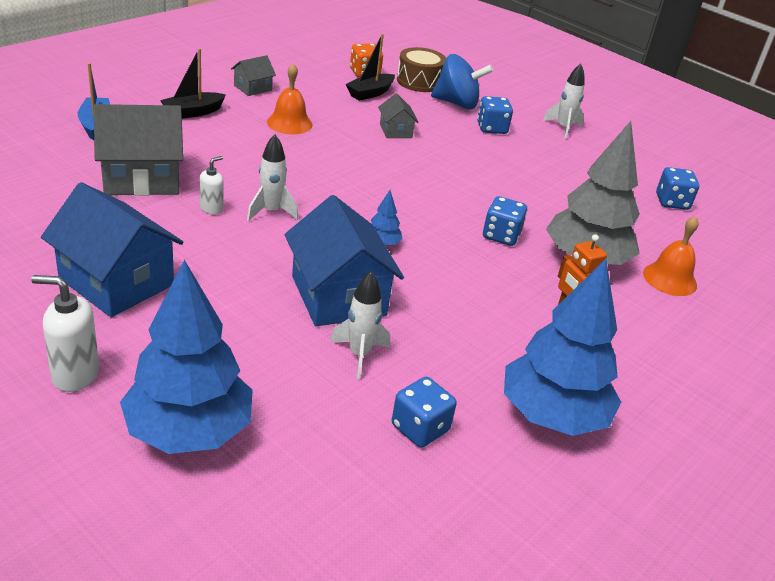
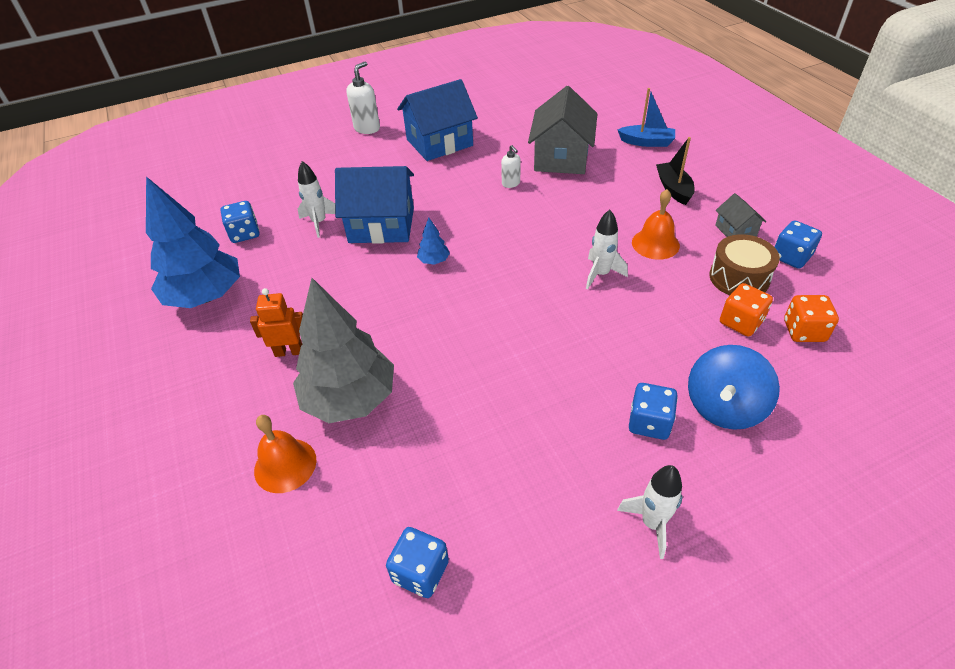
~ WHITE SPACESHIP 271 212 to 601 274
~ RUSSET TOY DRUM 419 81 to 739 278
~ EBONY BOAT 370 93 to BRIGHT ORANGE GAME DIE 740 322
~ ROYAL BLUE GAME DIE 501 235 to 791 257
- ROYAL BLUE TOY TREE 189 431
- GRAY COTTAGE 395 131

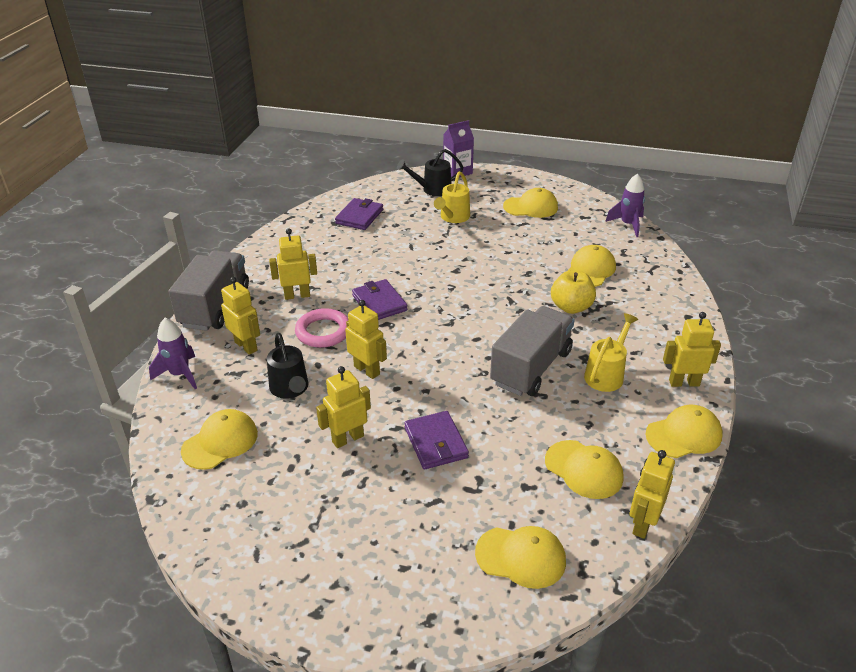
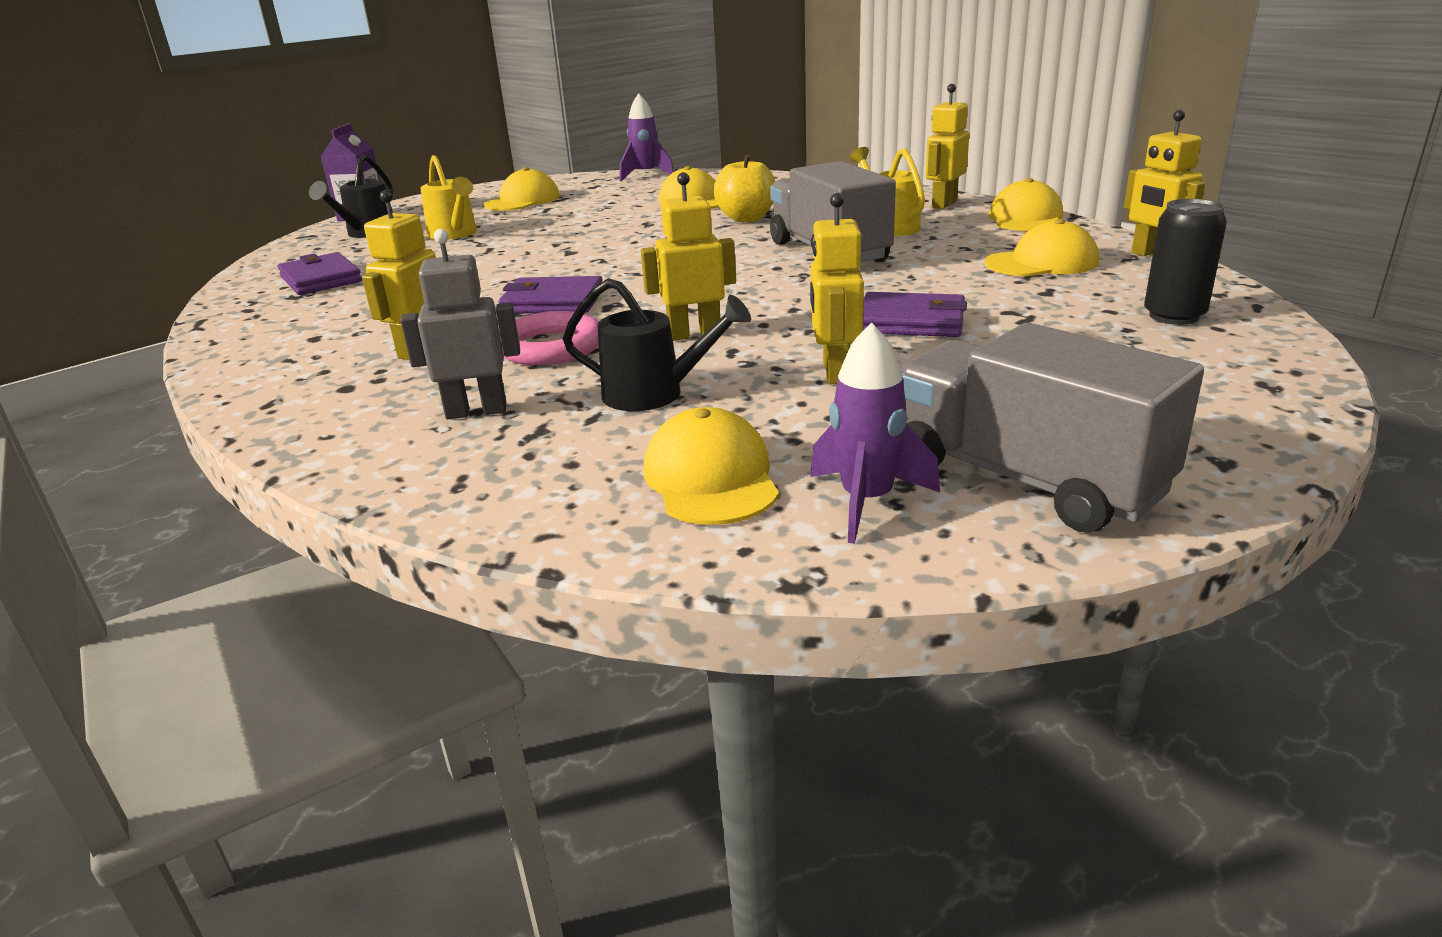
~ BRIGHT YELLOW ROBOT FIGURE 246 346 to GRAY ROBOT FIGURE 476 411
~ VIOLET SPACESHIP 180 374 to 867 501
~ GRAY TOY TRUCK 215 306 to 1025 478
~ BRIGHT YELLOW PEAKED CAP 521 557 to EBONY TIN 1174 316

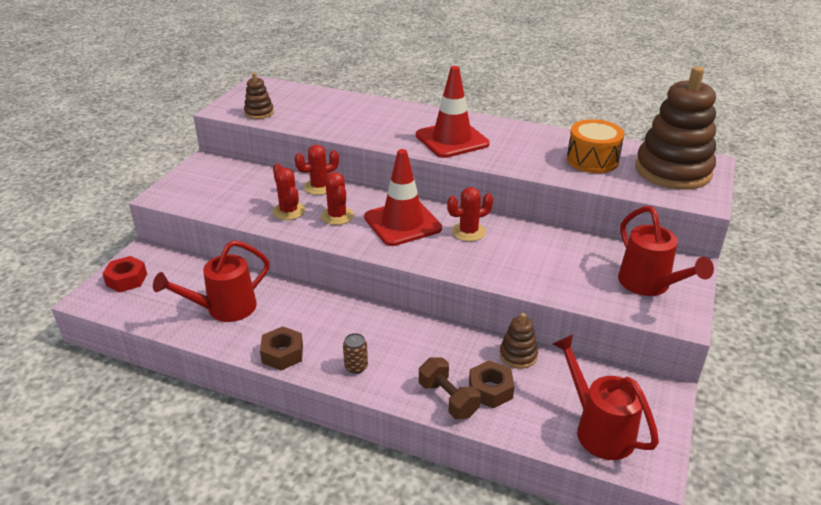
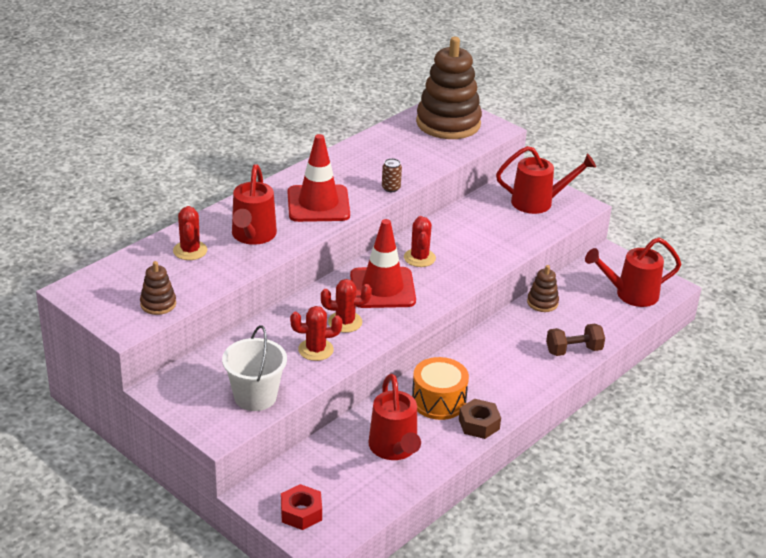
~ SCARLET CACTUS 319 187 to 190 250
+ WHITE SAND BUCKET 255 396
+ SCARLET WATERING POT 252 236
~ RUSSET TIN 356 367 to 391 188
~ BRIGHT ORANGE TOY DRUM 592 160 to 438 401
- RUSSET HEX NUT 490 390

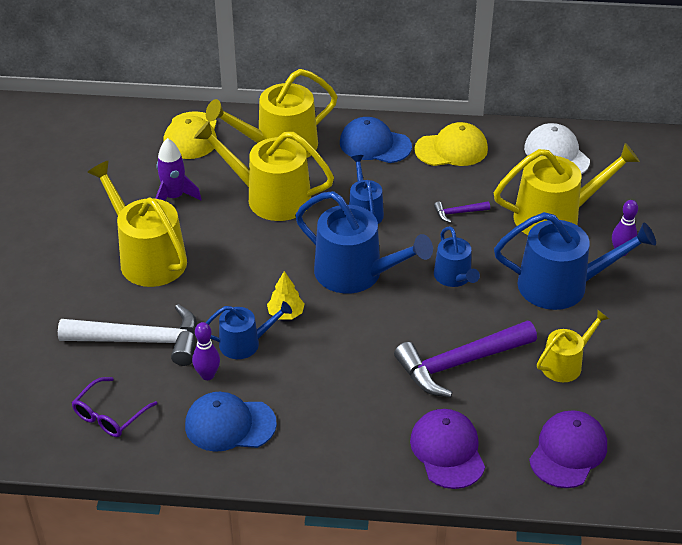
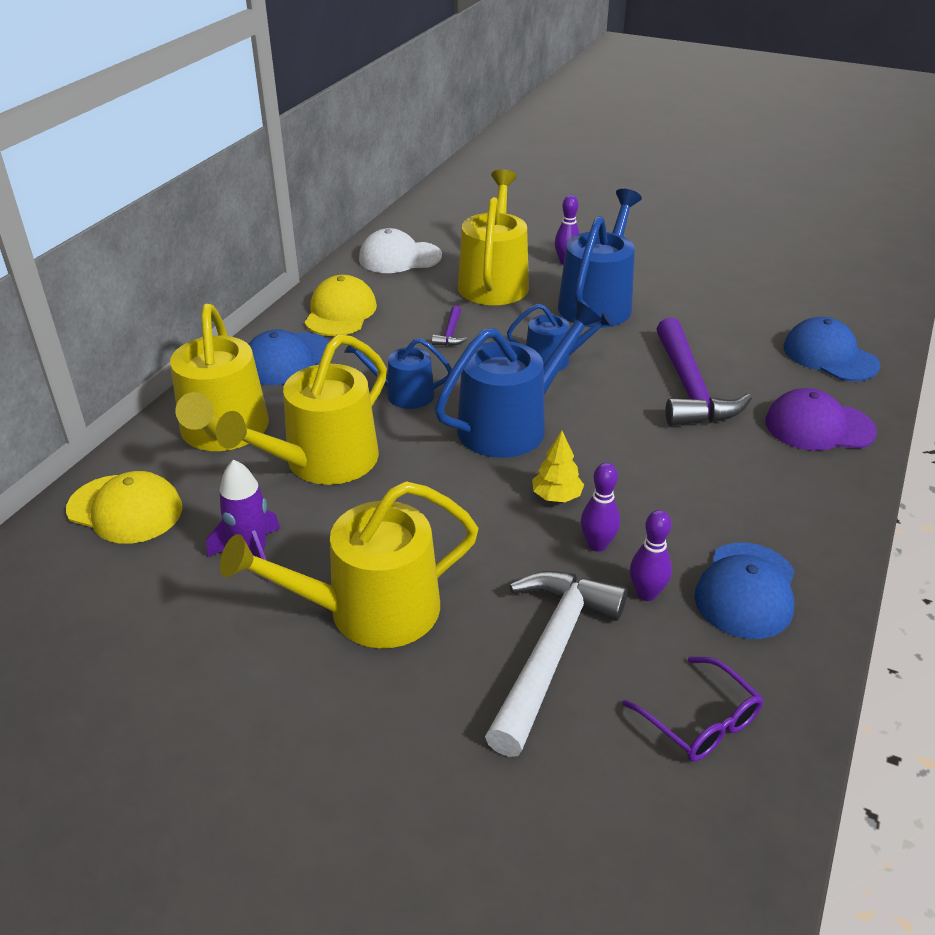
~ ROYAL BLUE WATERING POT 245 343 to VIOLET BOWLING PIN 597 545
~ VIOLET PEAKED CAP 568 451 to ROYAL BLUE PEAKED CAP 830 356
- BRIGHT YELLOW WATERING POT 565 364

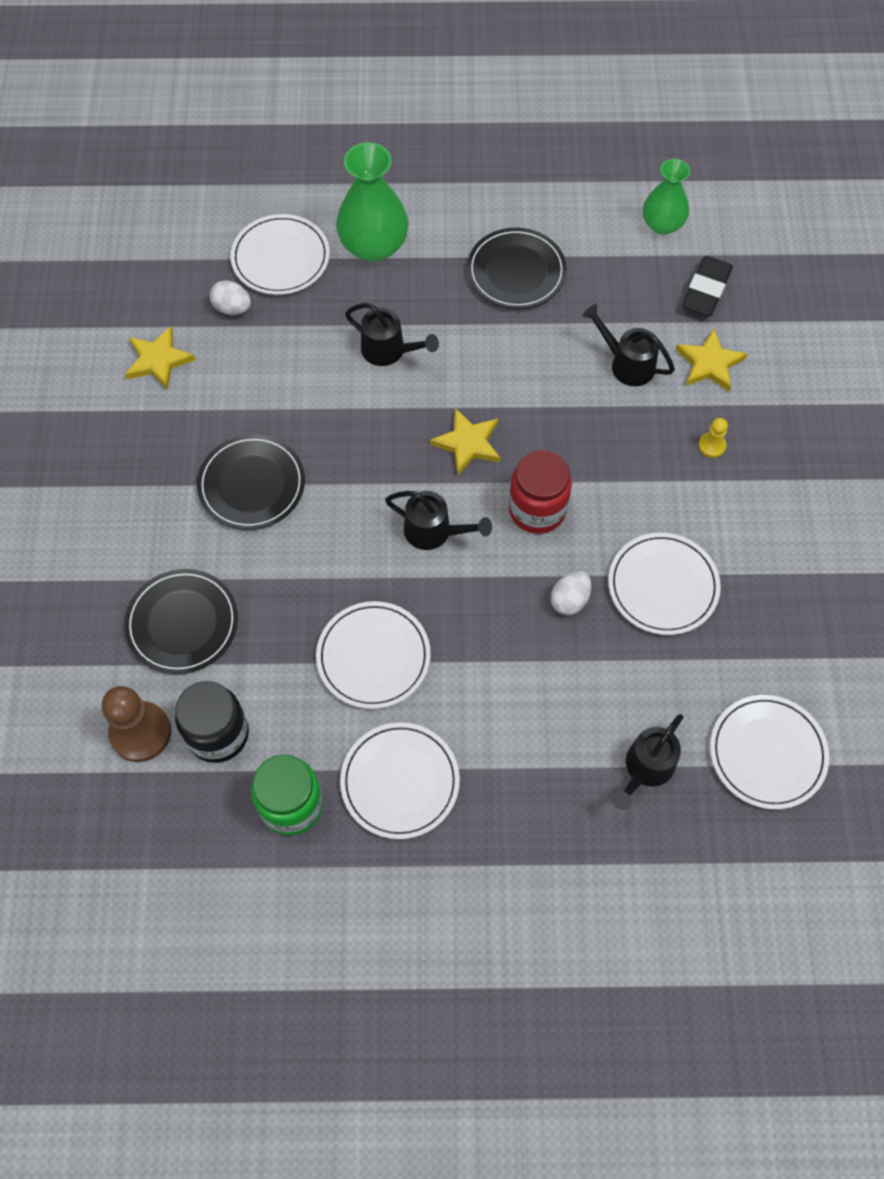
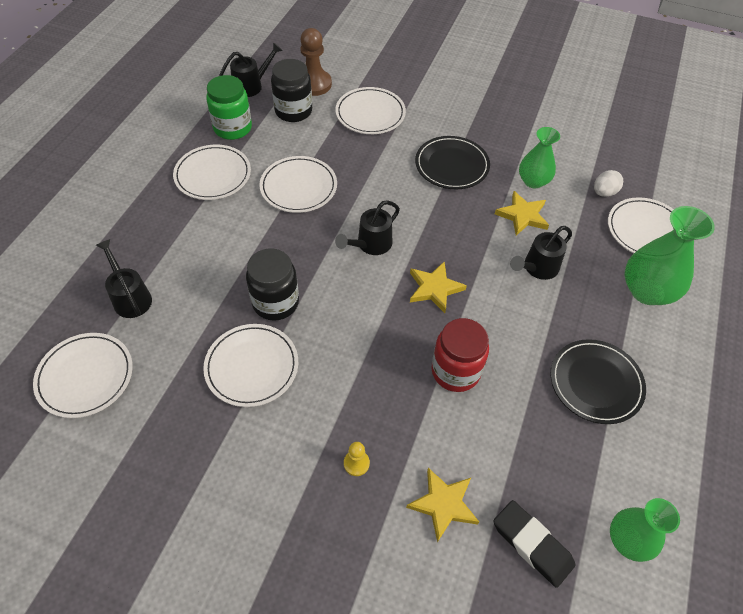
~ EBONY WATERING POT 626 363 to 251 86
~ WHITE EGG SHAPE 569 600 to EBONY PRESERVE JAR 275 302
~ EBONY PLATE 182 623 to WHITE PLATE 370 113
~ SCARLET PRESERVE JAR 537 510 to 455 371
~ BRIGHT YELLOW STAR 158 360 to 522 215
+ EMERALD VASE 533 181

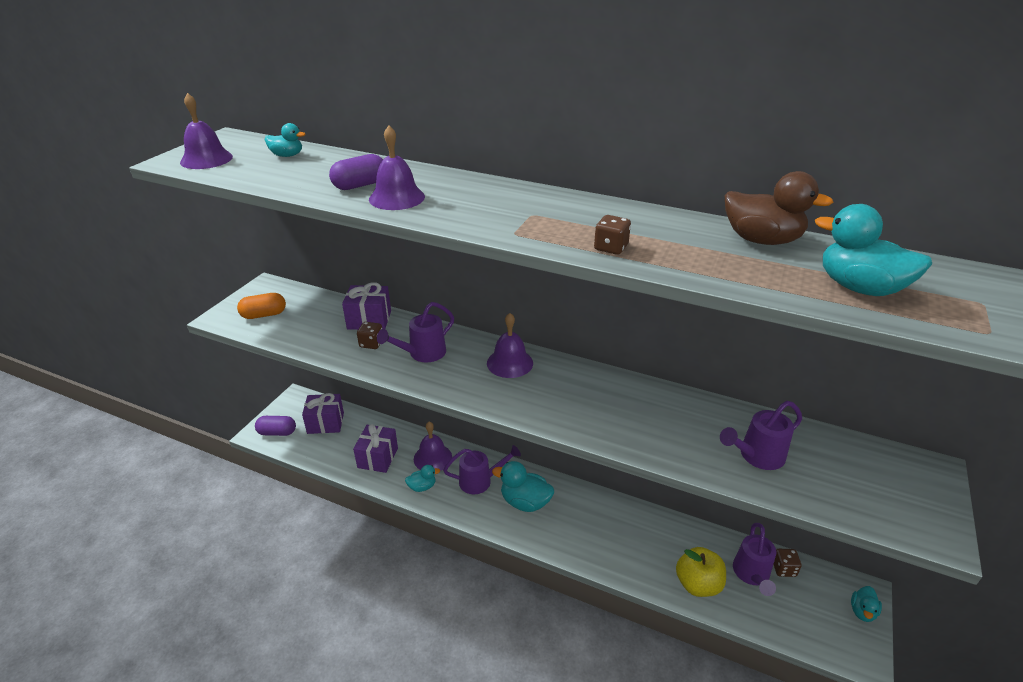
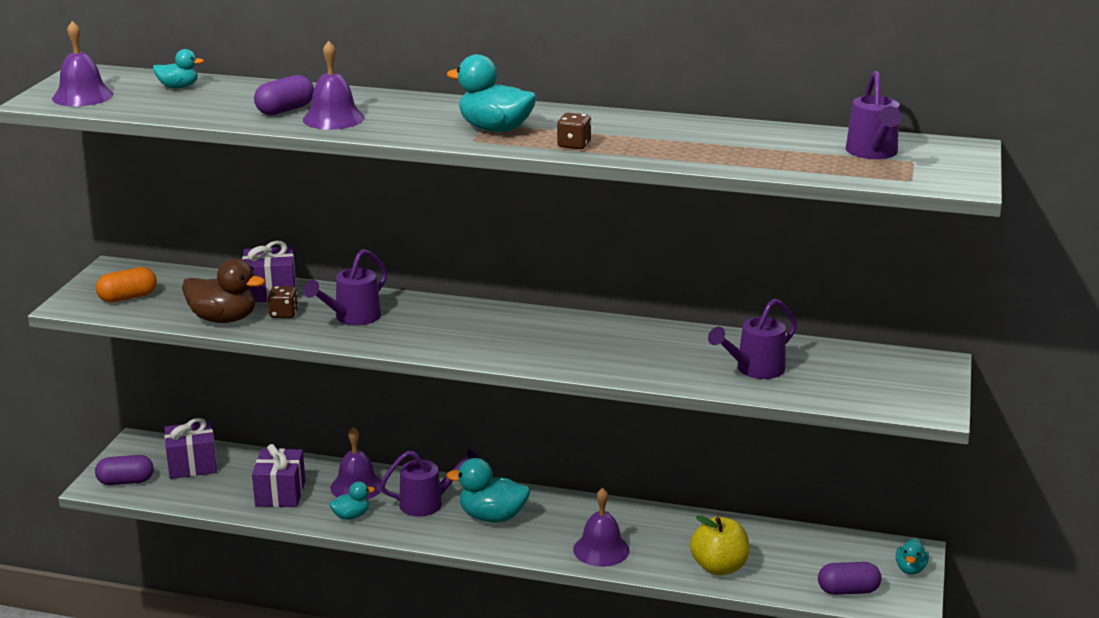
~ RUSSET TOY DUCK 761 240 to 224 319
~ TEAL TOY DUCK 859 288 to 495 129
~ VIOLET SCHOOL BELL 510 363 to 601 549
+ VIOLET PILL SHAPE 848 590
~ VIOLET WATERING POT 752 574 to 873 153
- RUSSET GAME DIE 783 569

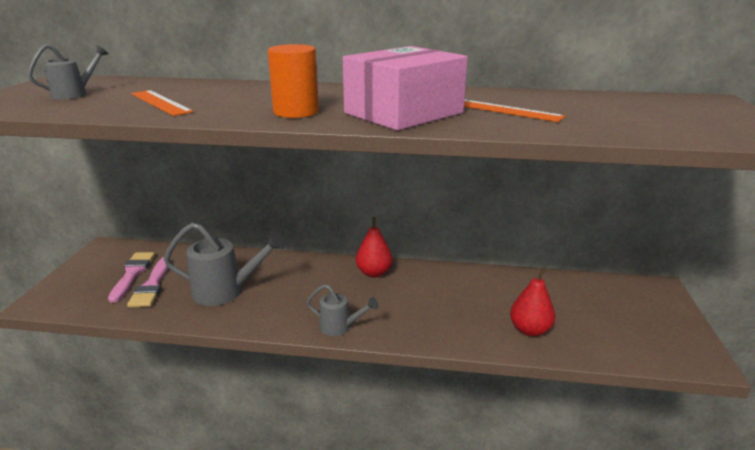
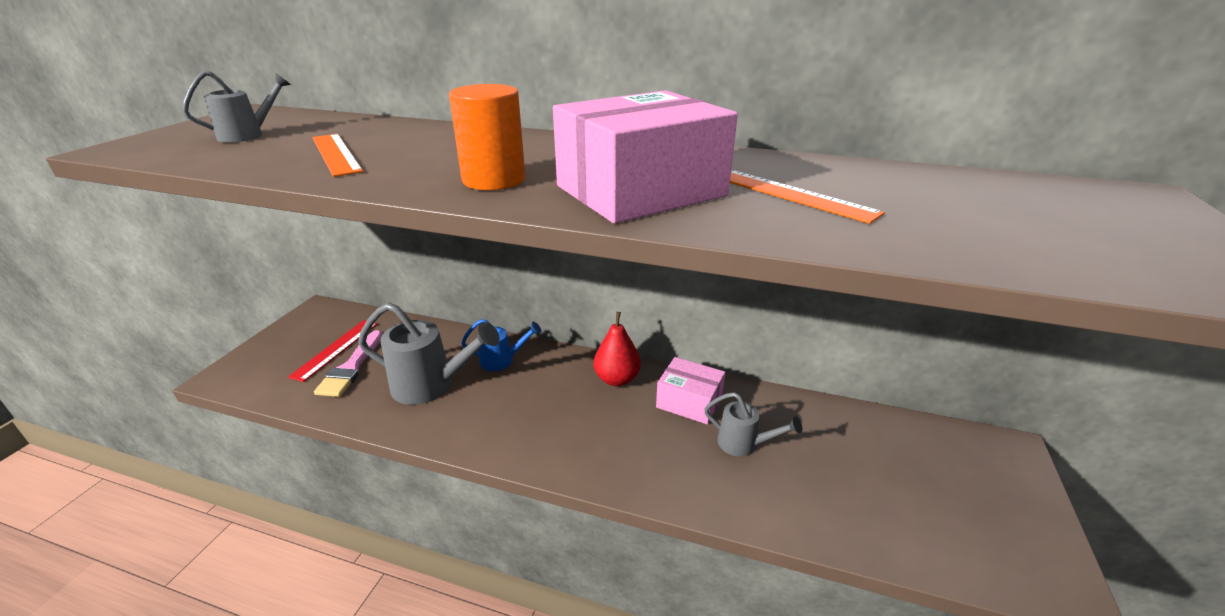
~ ROSY BRUSH 132 274 to SCARLET RULER 335 349
+ ROYAL BLUE WATERING POT 501 361
+ ROSY PARCEL 689 402
~ GRAY WATERING POT 339 327 to 743 444
- SCARLET PEAR 530 330

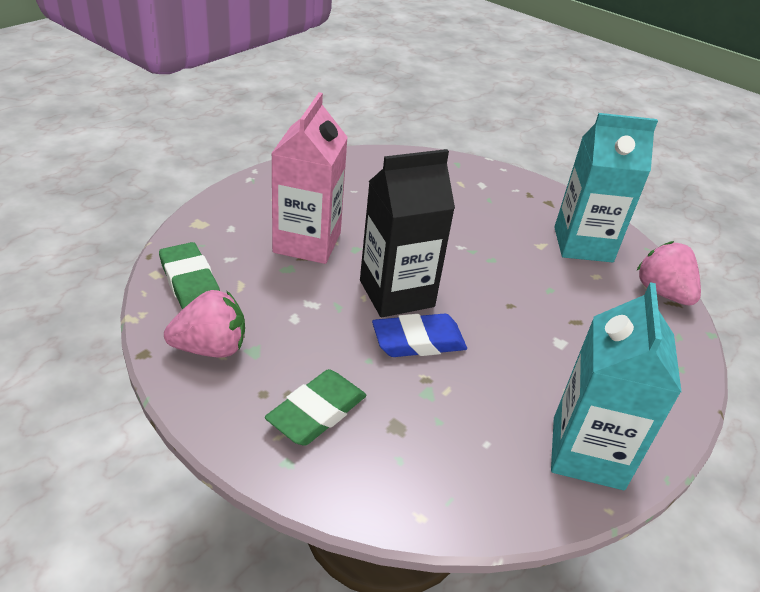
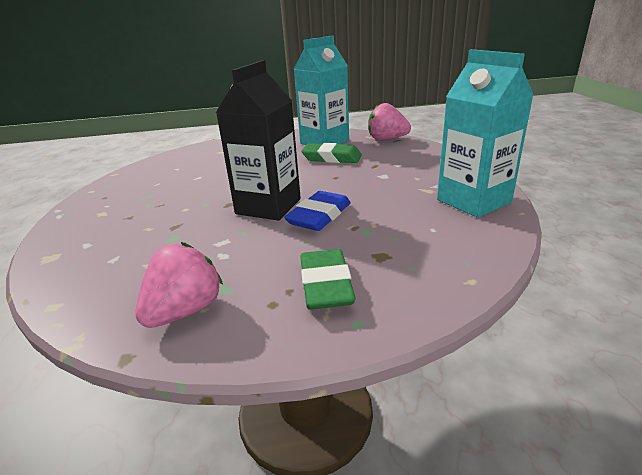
~ EMERALD GUM ERASER 190 283 to 331 158
- ROSY JUICE CARTON 307 243

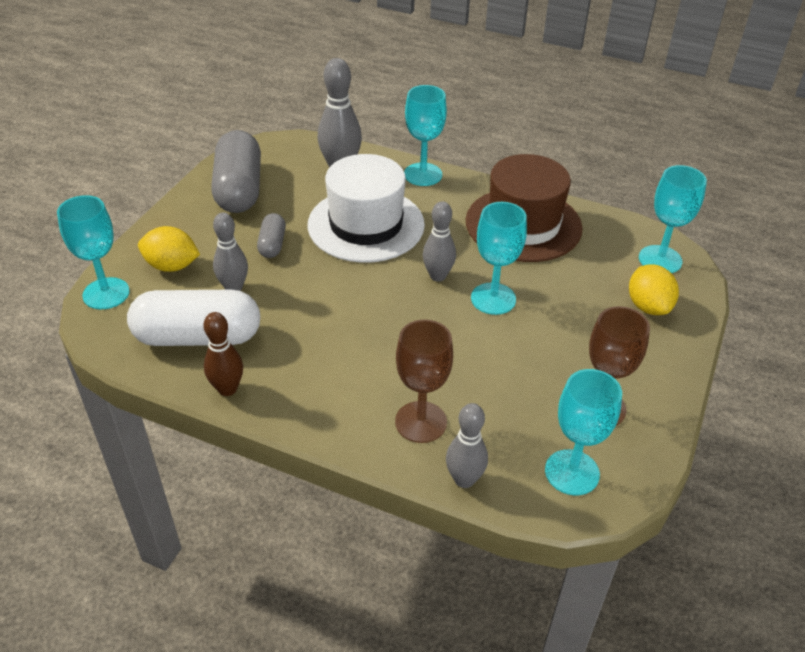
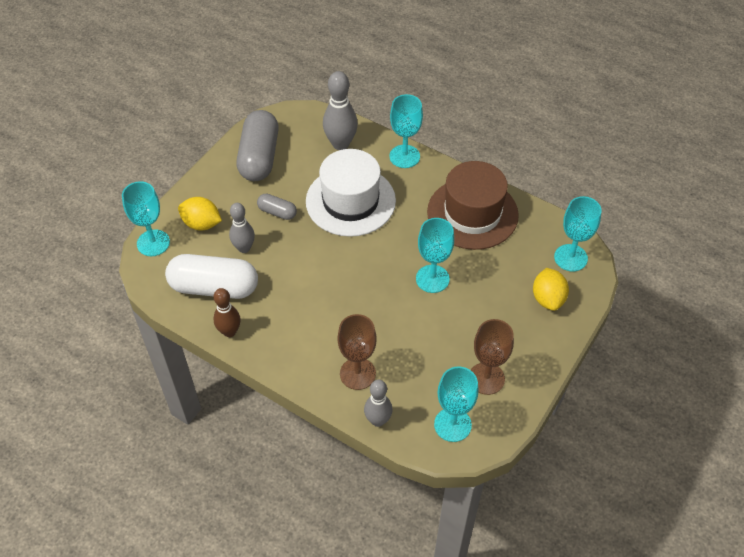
~ GRAY PILL SHAPE 272 244 = 277 212 75 degrees counterclockwise
- GRAY BOWLING PIN 438 276

